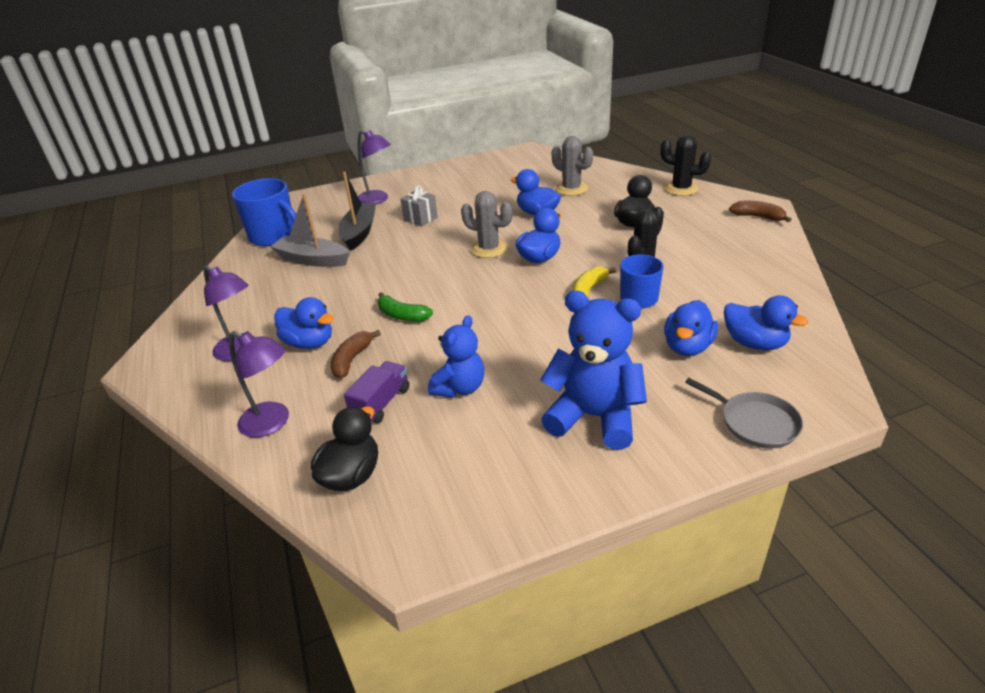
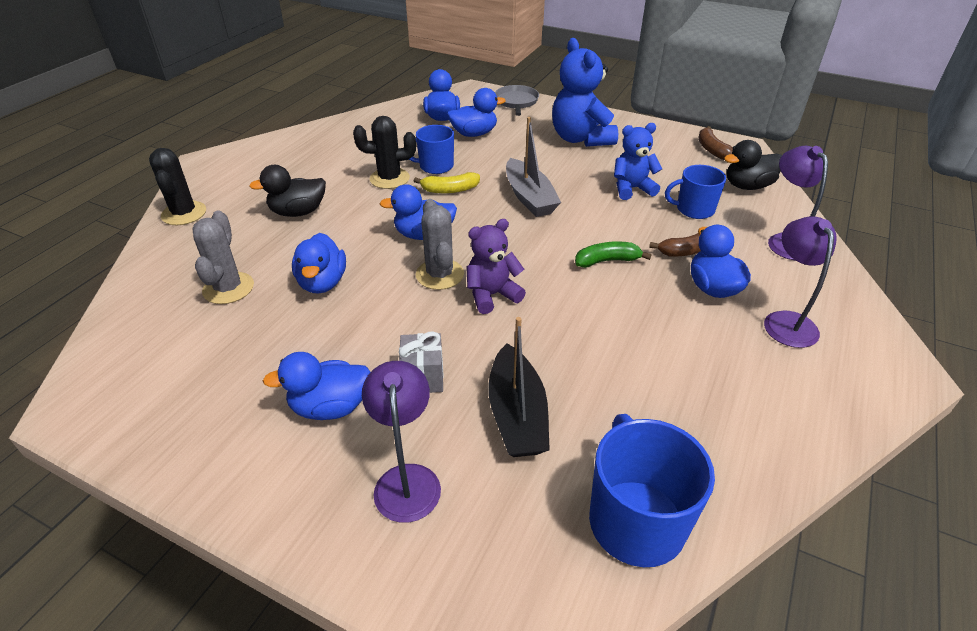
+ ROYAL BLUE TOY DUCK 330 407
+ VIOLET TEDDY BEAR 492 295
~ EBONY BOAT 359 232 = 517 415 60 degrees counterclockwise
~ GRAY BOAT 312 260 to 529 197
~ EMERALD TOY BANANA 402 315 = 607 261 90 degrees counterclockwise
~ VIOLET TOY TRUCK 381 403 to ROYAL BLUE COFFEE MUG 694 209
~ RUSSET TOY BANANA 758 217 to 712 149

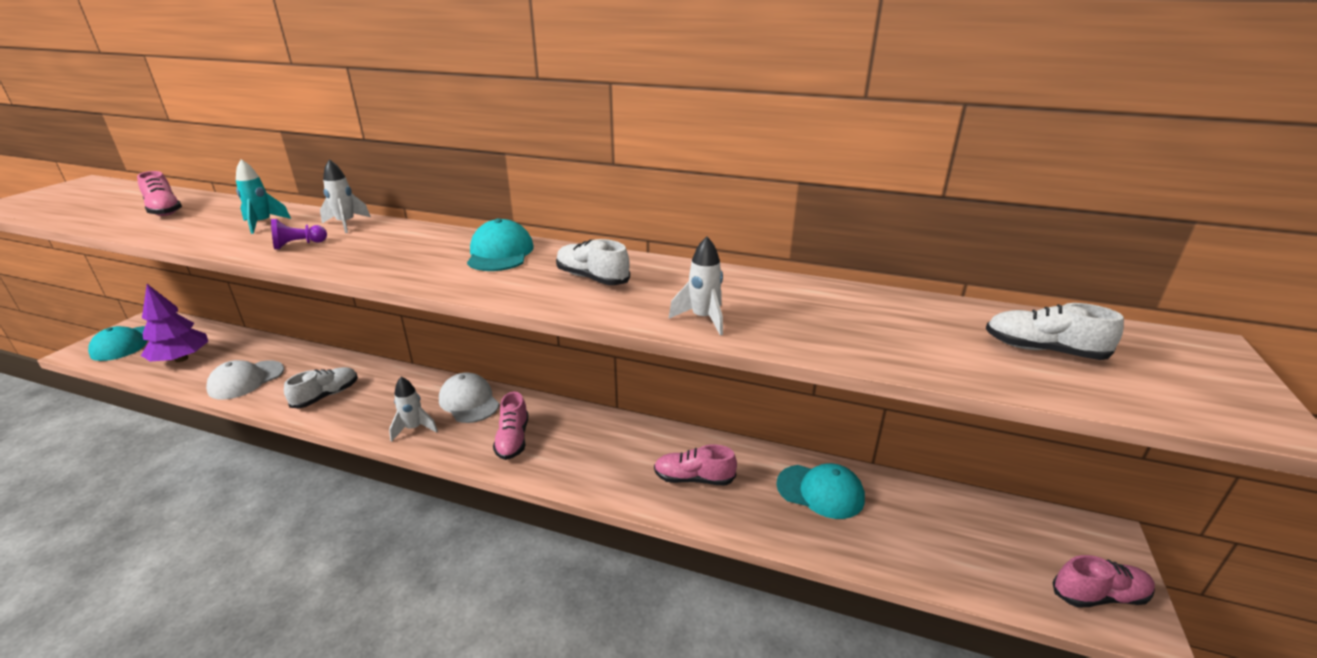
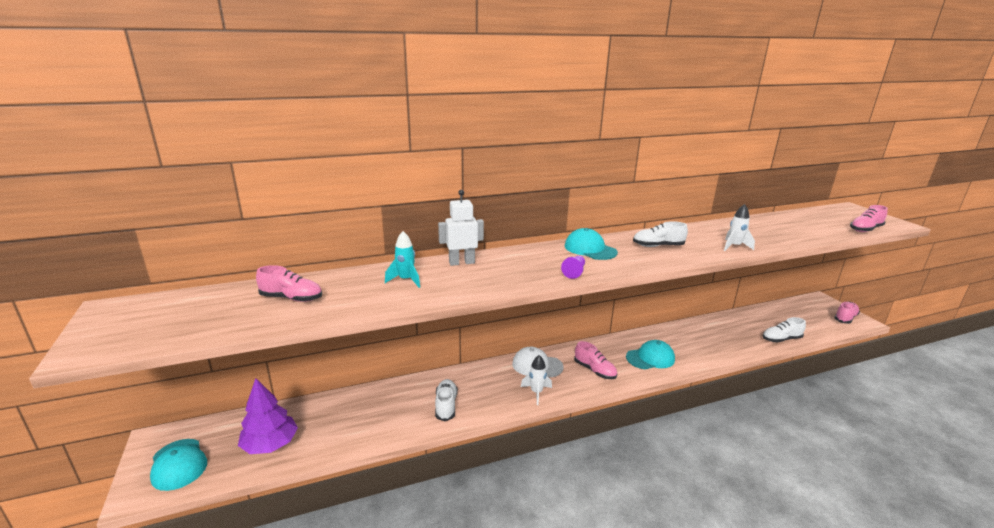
~ WHITE SPACESHIP 346 224 to WHITE ROBOT FIGURE 461 262
~ VIOLET PAWN 298 245 to 574 272
~ TEAL PEAKED CAP 820 491 to 650 358
~ WHITE SHOE 1043 350 to 781 339
~ ROSY SHOE 694 478 to 865 229
- WHITE PEAKED CAP 246 380

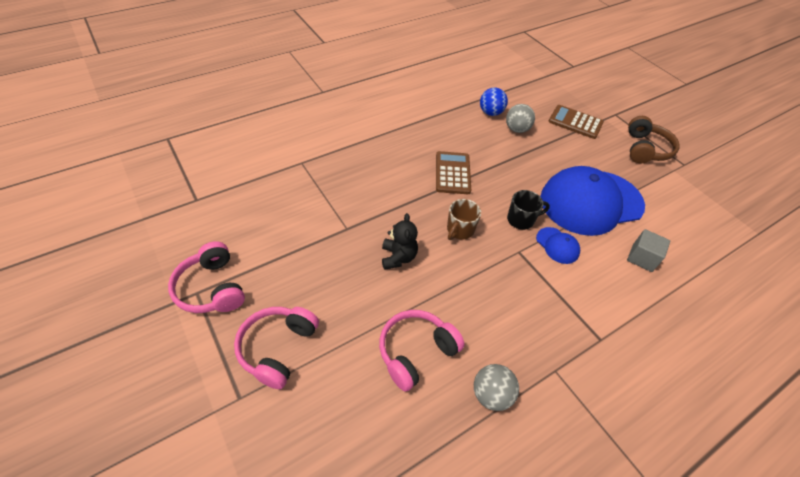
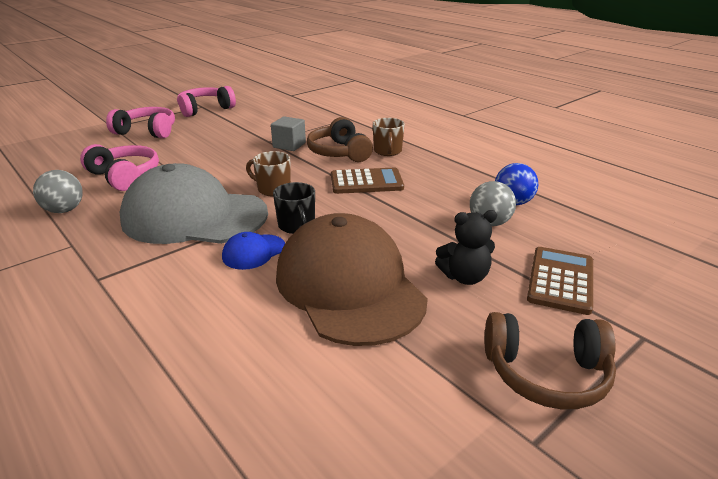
+ GRAY PEAKED CAP 194 216
~ GRAY SOLID CUBE 642 258 to 289 145
~ ROYAL BLUE PEAKED CAP 591 202 to RUSSET PEAKED CAP 349 286
+ RUSSET HEADPHONES 339 152
+ RUSSET COFFEE MUG 387 151
~ EBONY TEDDY BEAR 398 257 to 464 277

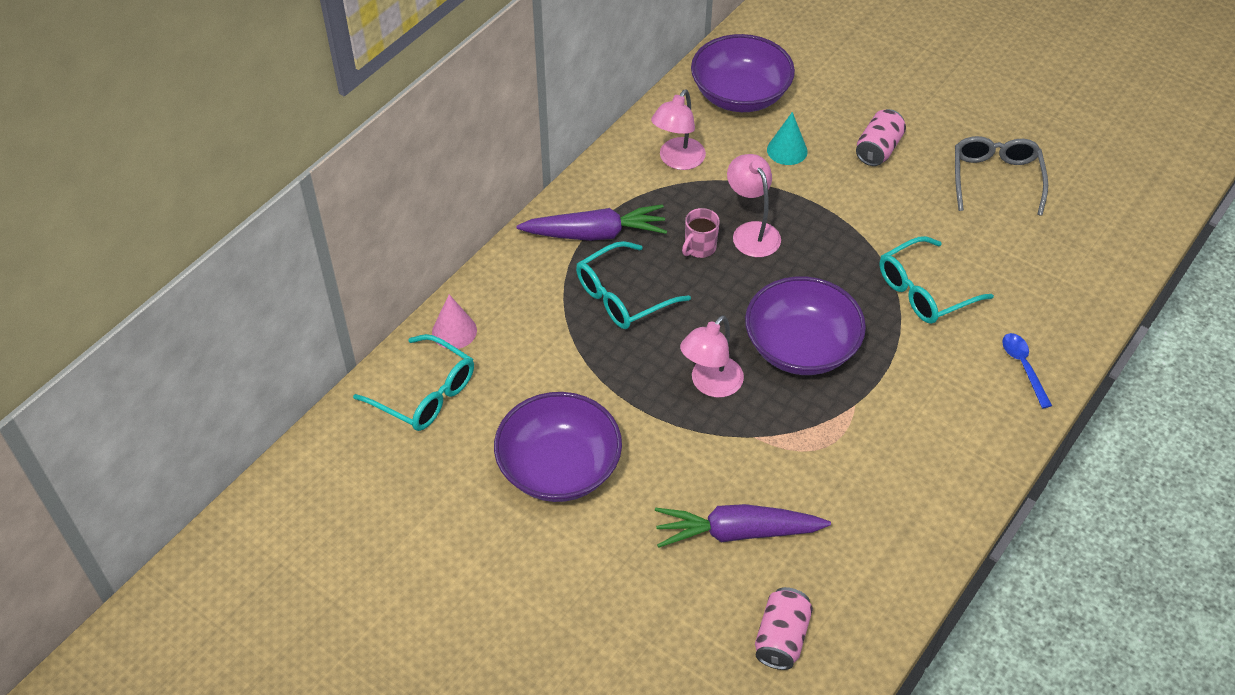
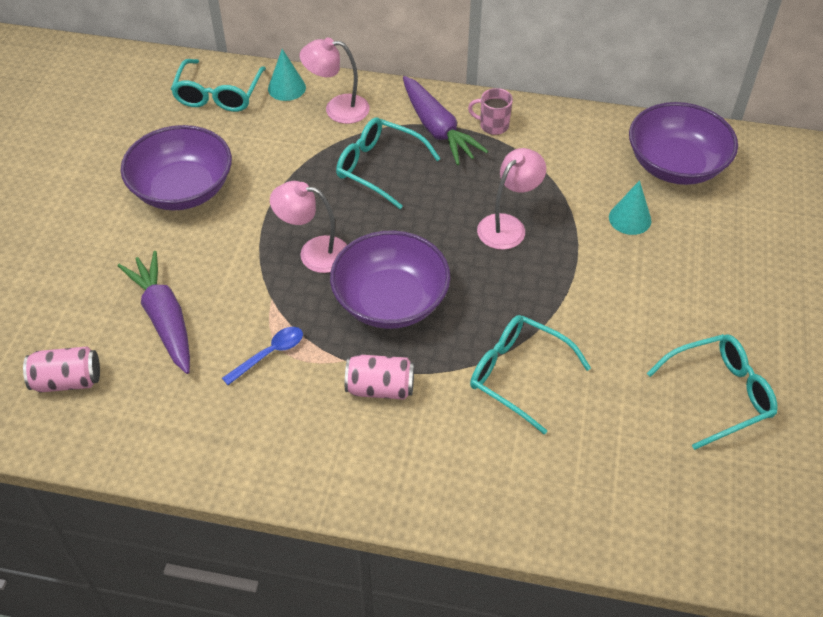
~ ROYAL BLUE SPOON 1023 367 to 269 354
~ ROSY CONE SHAPE 454 331 to TEAL CONE SHAPE 286 88
~ ROSY DESK LAMP 677 160 to 337 109
~ ROSY TIN 878 149 to 380 388
~ ROSY COFFEE MUG 699 248 to 493 125
~ GRAY GLASSES 995 179 to TEAL GLASSES 719 394

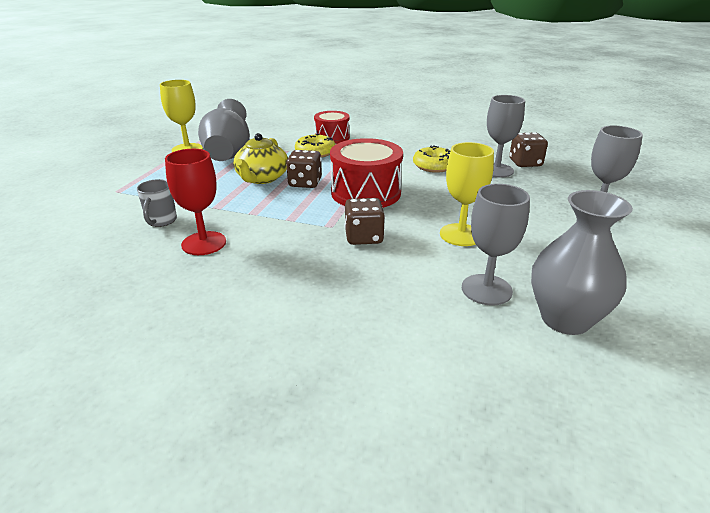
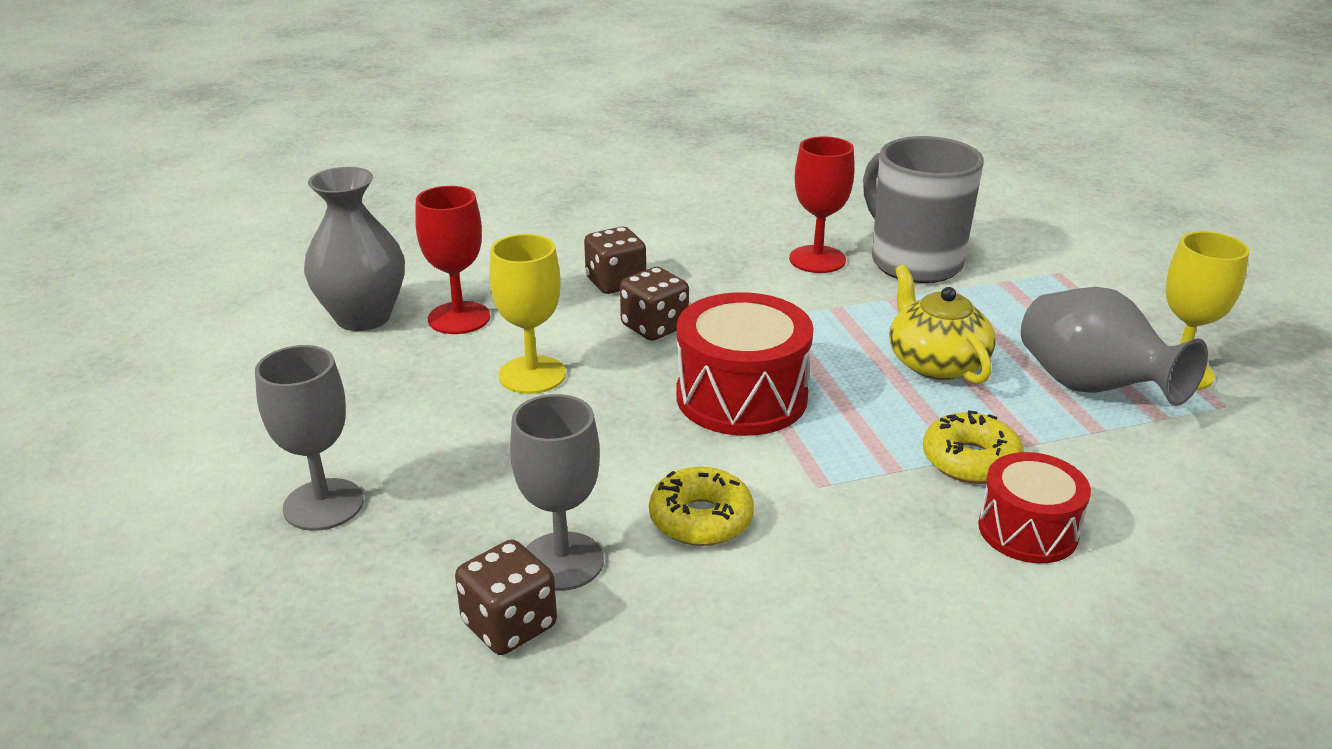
~ GRAY CHALICE 486 289 to SCARLET CHALICE 459 318
~ RUSSET GAME DIE 305 183 to 615 282
~ GRAY COFFEE MUG 161 221 = 913 262 x2.18

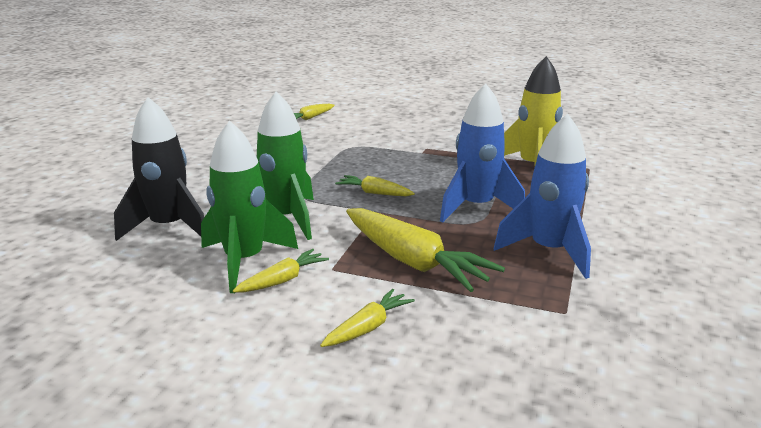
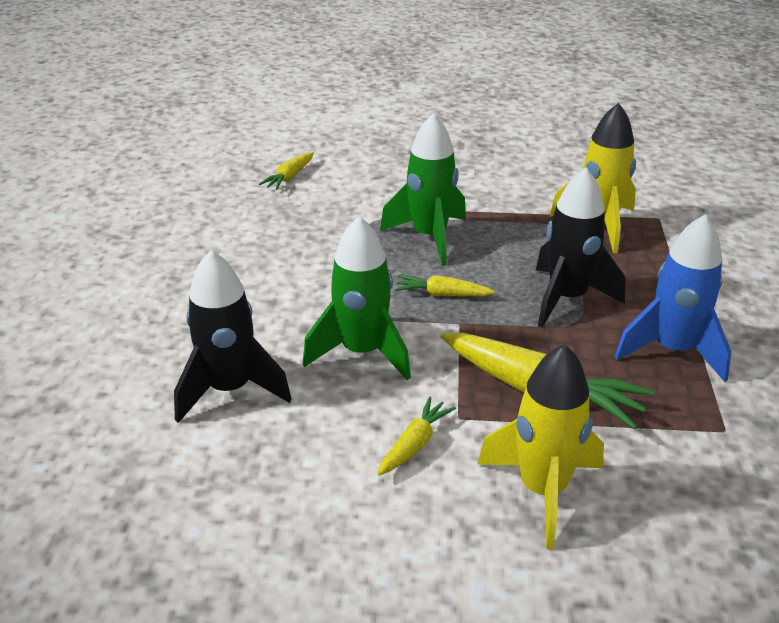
~ EMERALD SPACESHIP 244 261 to 429 237
~ BRIGHT YELLOW CARROT 368 327 to BRIGHT YELLOW SPACESHIP 542 490
~ ROYAL BLUE SPACESHIP 476 207 to EBONY SPACESHIP 567 298

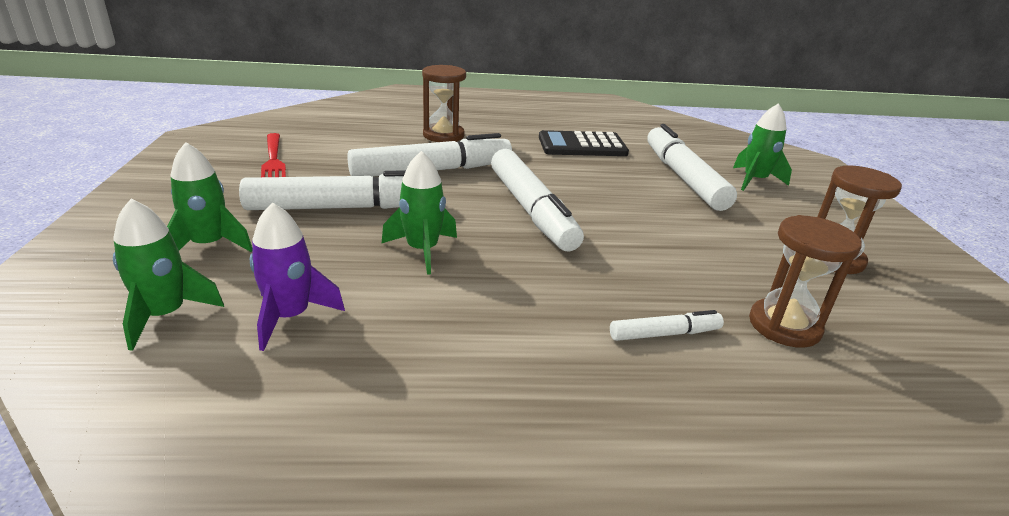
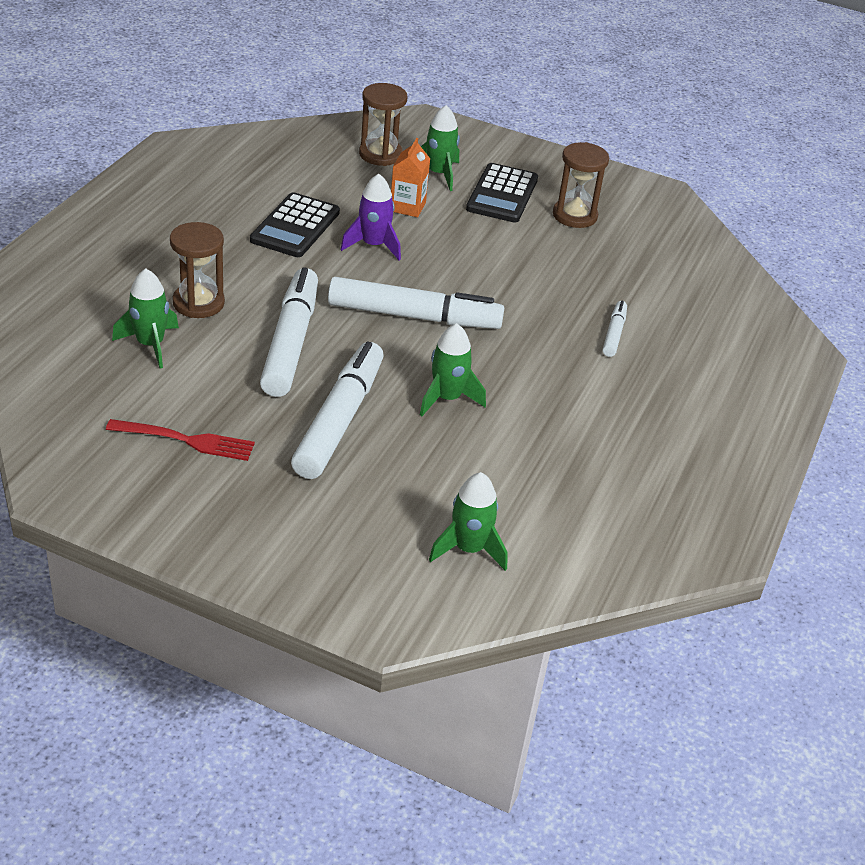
~ EMERALD SPACESHIP 209 245 to 150 345
~ VIOLET SPACESHIP 290 317 to 373 245
~ RUSSET HOURGLASS 784 326 to 380 154
~ WHITE FELT PEN 683 177 to BRIGHT ORANGE JUICE CARTON 407 207
+ EBONY ADDING MACHINE 502 194

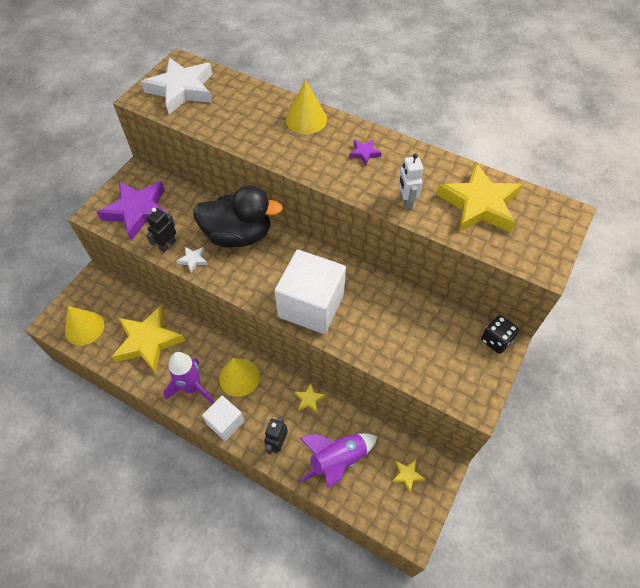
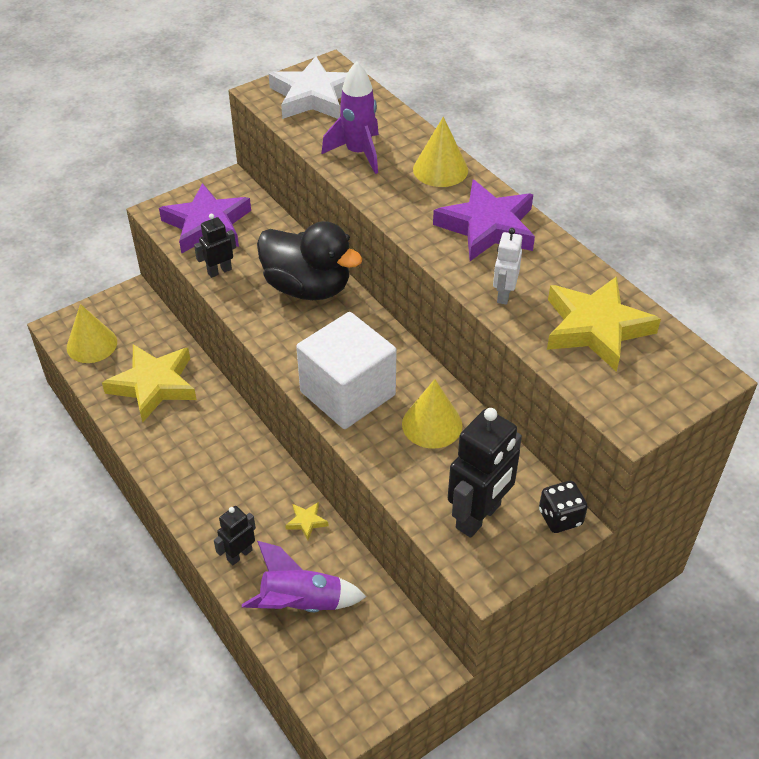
~ VIOLET SPACESHIP 192 388 to 358 153
~ BRIGHT YELLOW CONE SHAPE 239 377 to 432 424
~ VIOLET STAR 364 153 = 487 227 x2.42
+ EBONY ROBOT FIGURE 478 516
- WHITE STAR 193 260
- WHITE SOLID CUBE 225 422
- BRIGHT YELLOW STAR 407 475

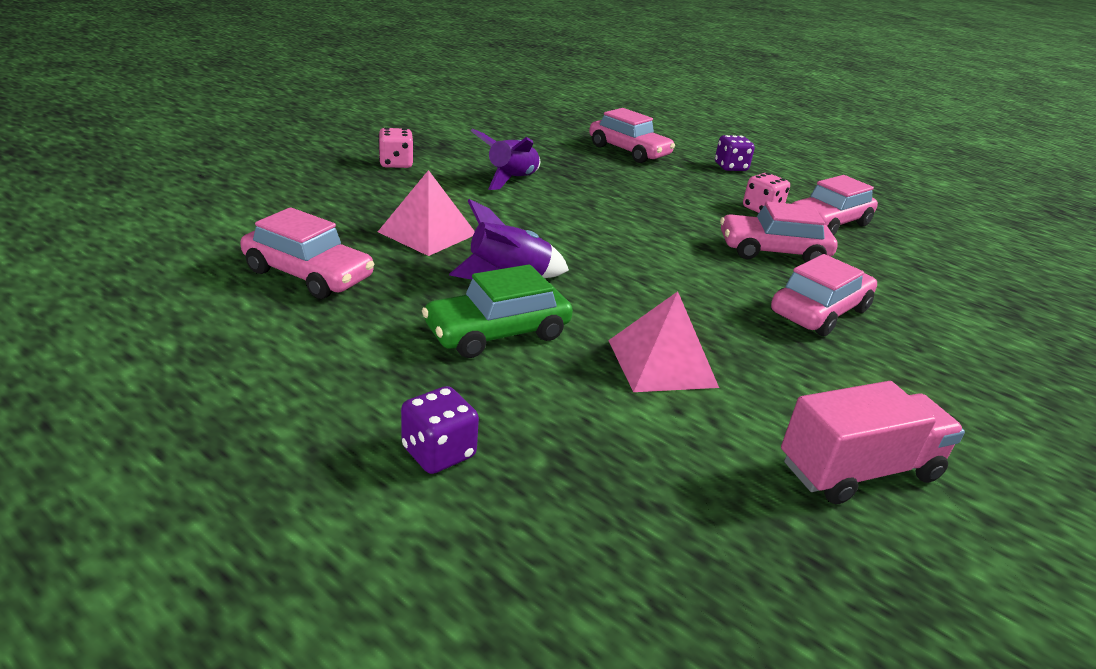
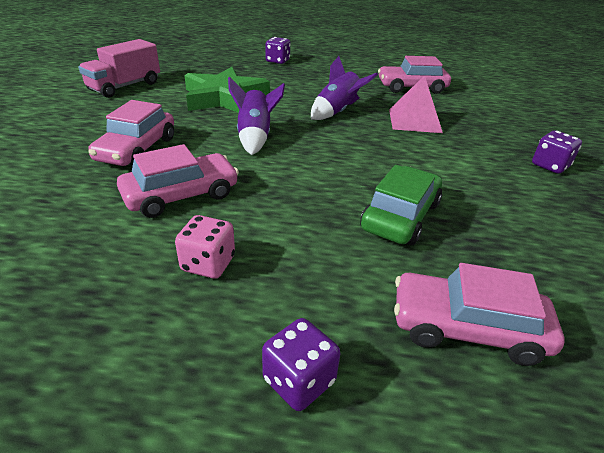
~ ROSY PYRAMID SHAPE 661 363 to EMERALD STAR 224 98
~ VIOLET SPACESHIP 511 180 to 255 137
~ EMERALD TOY CAR 497 332 to 400 216
~ ROSY GAME DIE 396 164 to VIOLET GAME DIE 550 166
- ROSY TOY CAR 828 223

